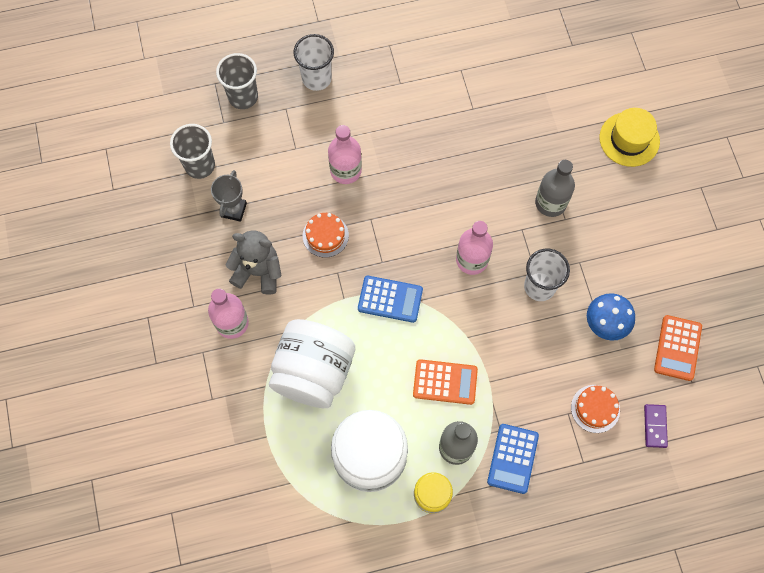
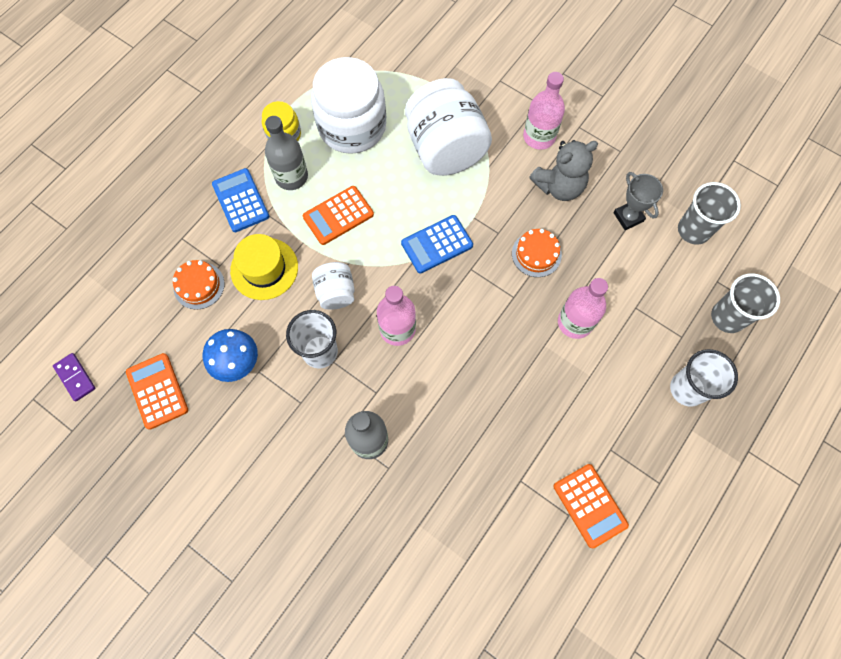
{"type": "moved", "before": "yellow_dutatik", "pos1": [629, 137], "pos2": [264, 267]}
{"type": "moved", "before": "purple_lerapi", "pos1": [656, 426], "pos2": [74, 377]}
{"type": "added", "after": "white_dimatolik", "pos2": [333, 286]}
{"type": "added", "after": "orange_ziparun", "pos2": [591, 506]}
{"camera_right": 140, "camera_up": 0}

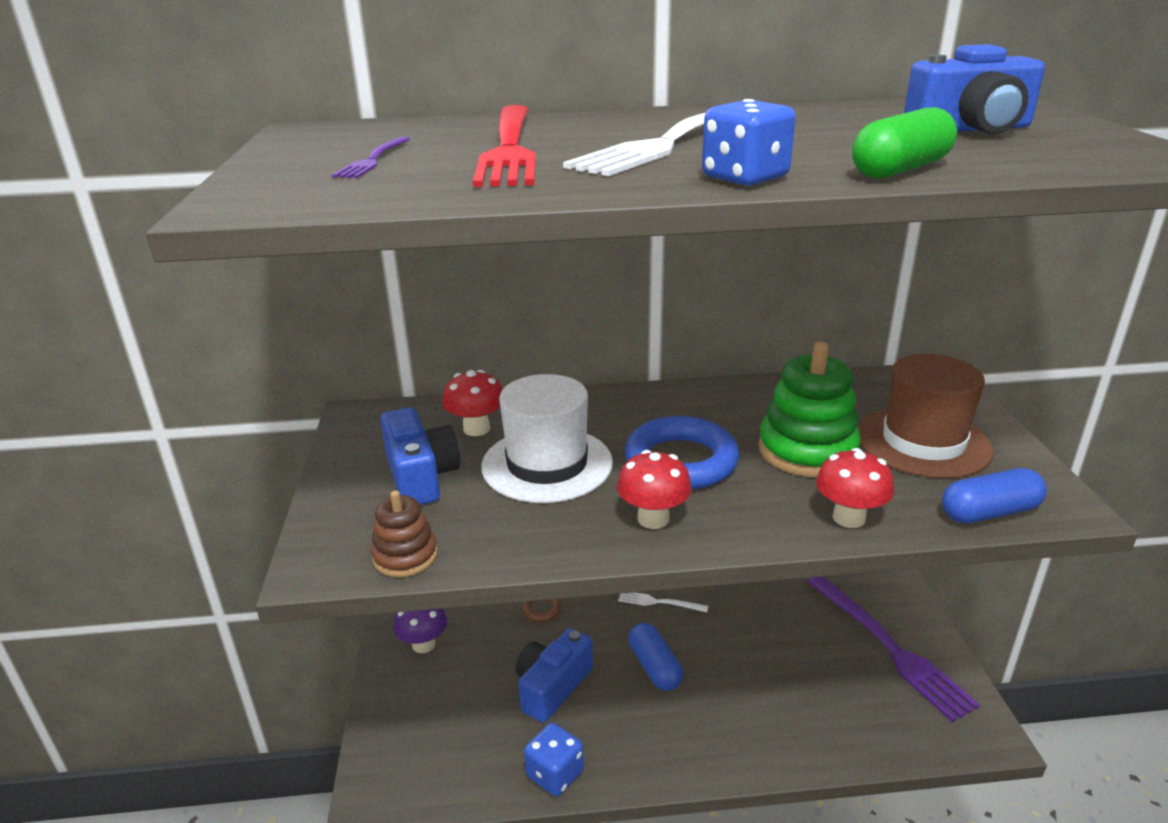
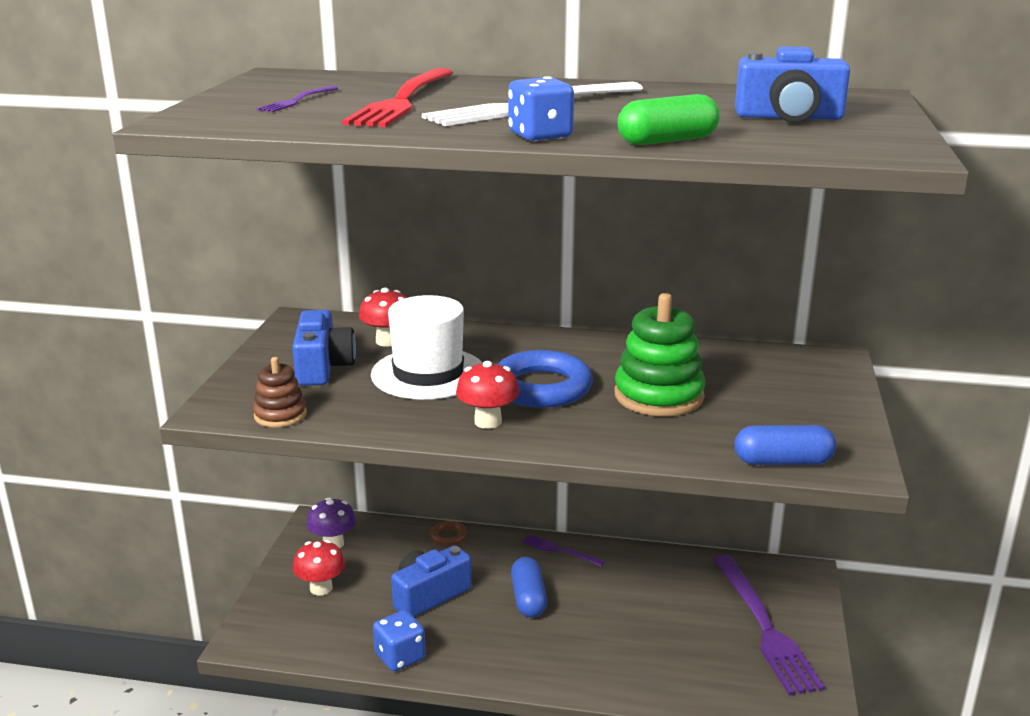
{"type": "recoloured", "before": "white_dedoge", "after": "purple_dedoge", "pos1": [663, 602], "pos2": [563, 550]}
{"type": "moved", "before": "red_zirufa", "pos1": [855, 488], "pos2": [319, 568]}
{"type": "removed", "before": "brown_dutatik", "pos1": [926, 416]}
{"camera_right": 15, "camera_up": -5}

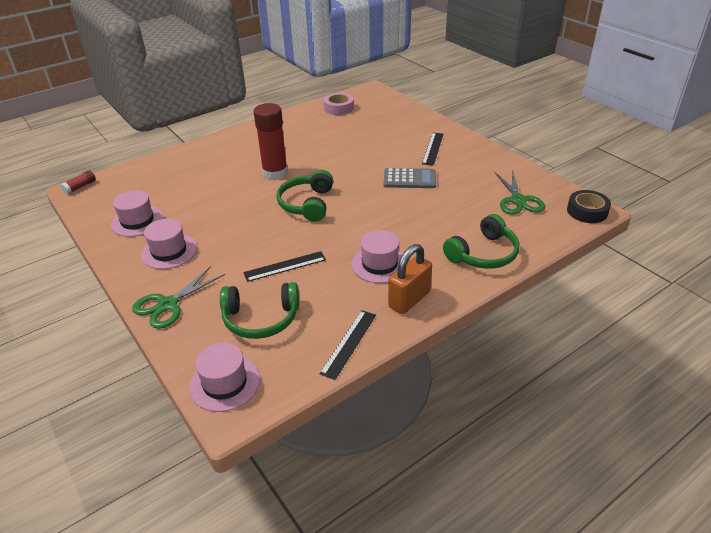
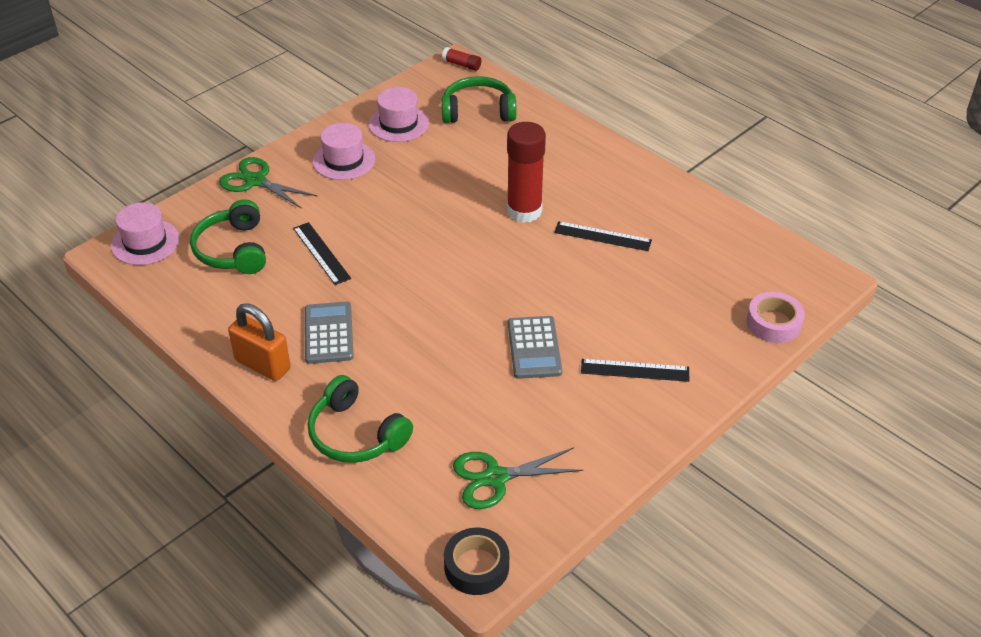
{"type": "moved", "before": "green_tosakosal", "pos1": [304, 196], "pos2": [479, 99]}
{"type": "moved", "before": "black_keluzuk", "pos1": [348, 345], "pos2": [603, 236]}
{"type": "moved", "before": "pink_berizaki", "pos1": [339, 104], "pos2": [776, 317]}
{"type": "replaced", "before": "pink_dutatik", "after": "grey_ziparun", "pos1": [377, 256], "pos2": [329, 333]}
{"camera_right": 80, "camera_up": 5}

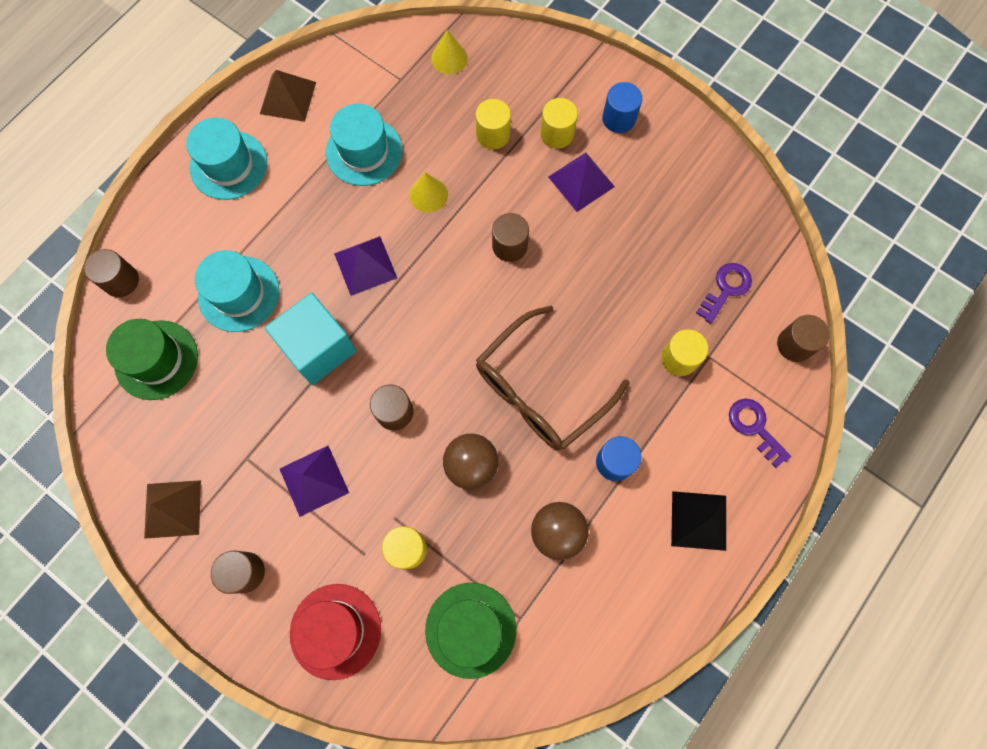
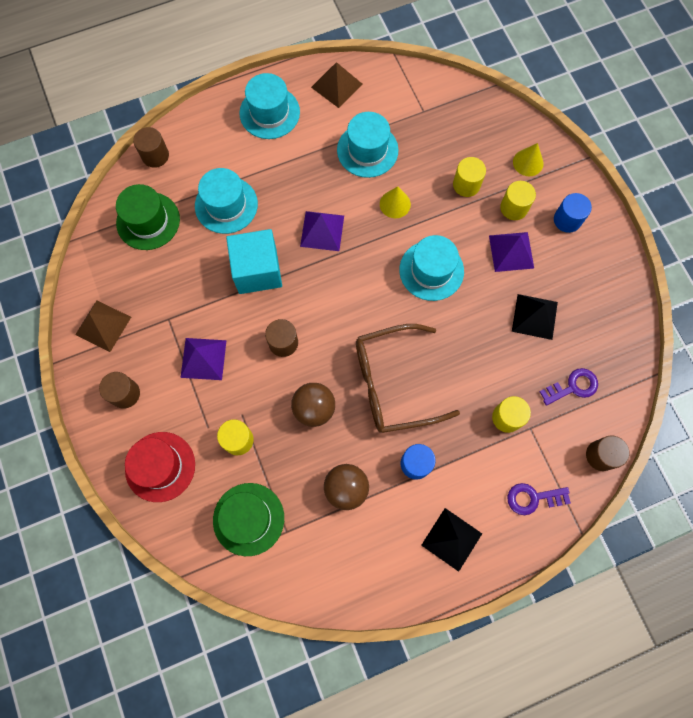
{"type": "moved", "before": "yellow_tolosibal", "pos1": [449, 52], "pos2": [528, 159]}
{"type": "replaced", "before": "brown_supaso", "after": "turquoise_dutatik", "pos1": [510, 237], "pos2": [431, 268]}
{"type": "turned", "before": "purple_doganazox", "pos1": [760, 433], "pos2": [539, 499], "turn": -90}
{"type": "added", "after": "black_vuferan", "pos2": [535, 317]}
{"camera_right": 30, "camera_up": 0}

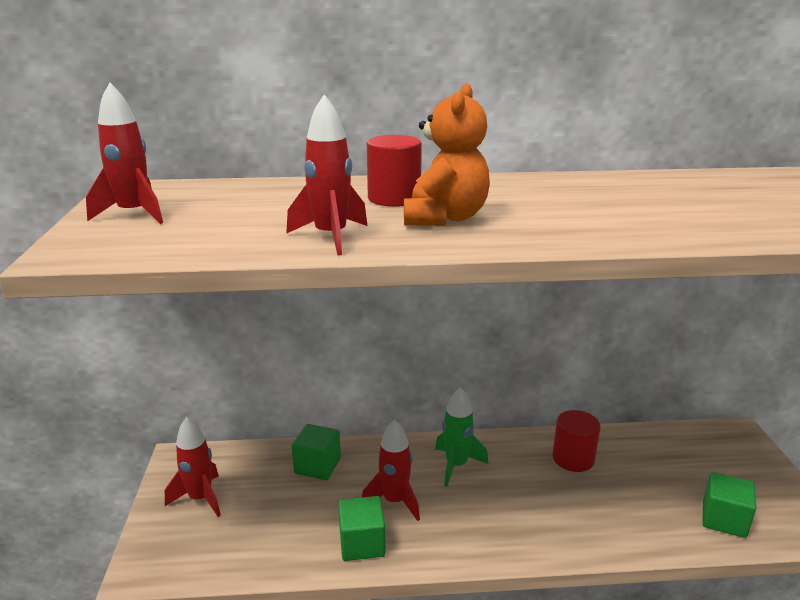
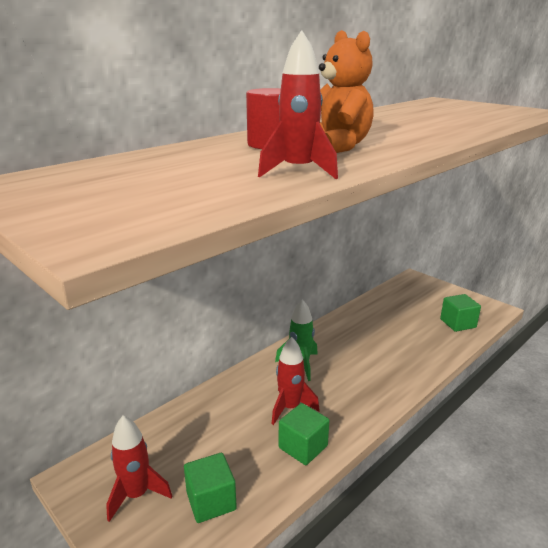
{"type": "removed", "before": "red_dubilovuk", "pos1": [124, 153]}
{"type": "moved", "before": "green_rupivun", "pos1": [316, 452], "pos2": [210, 488]}
{"type": "removed", "before": "red_supaso", "pos1": [577, 441]}
{"camera_right": -40, "camera_up": 0}

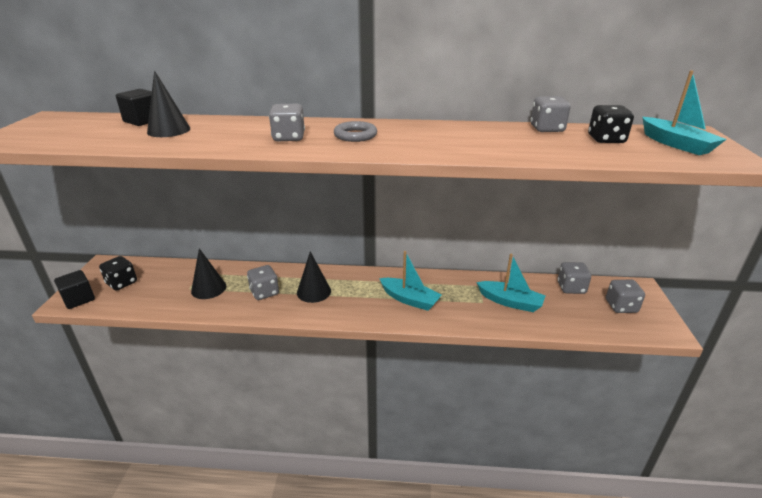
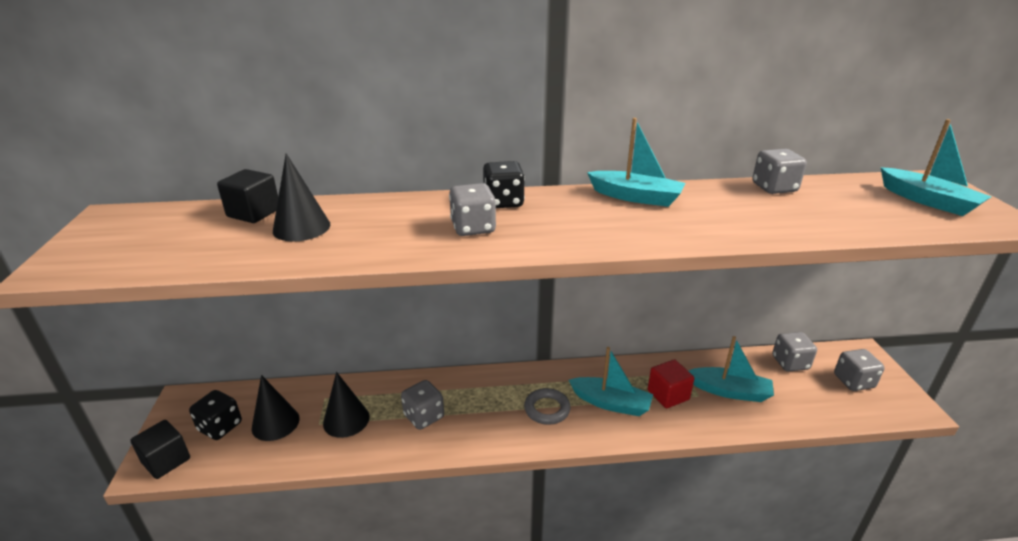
{"type": "moved", "before": "black_tolosibal", "pos1": [314, 277], "pos2": [276, 408]}
{"type": "moved", "before": "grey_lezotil", "pos1": [355, 131], "pos2": [547, 406]}
{"type": "moved", "before": "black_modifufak", "pos1": [611, 124], "pos2": [504, 184]}
{"type": "added", "after": "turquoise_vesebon", "pos2": [636, 162]}
{"type": "added", "after": "red_rupivun", "pos2": [671, 383]}
{"camera_right": -10, "camera_up": 0}

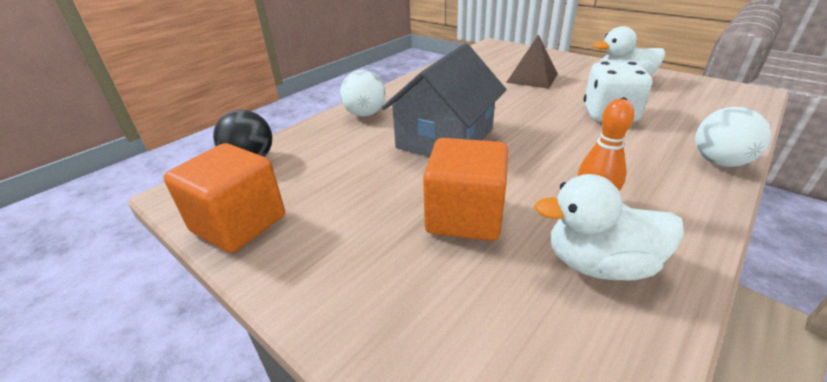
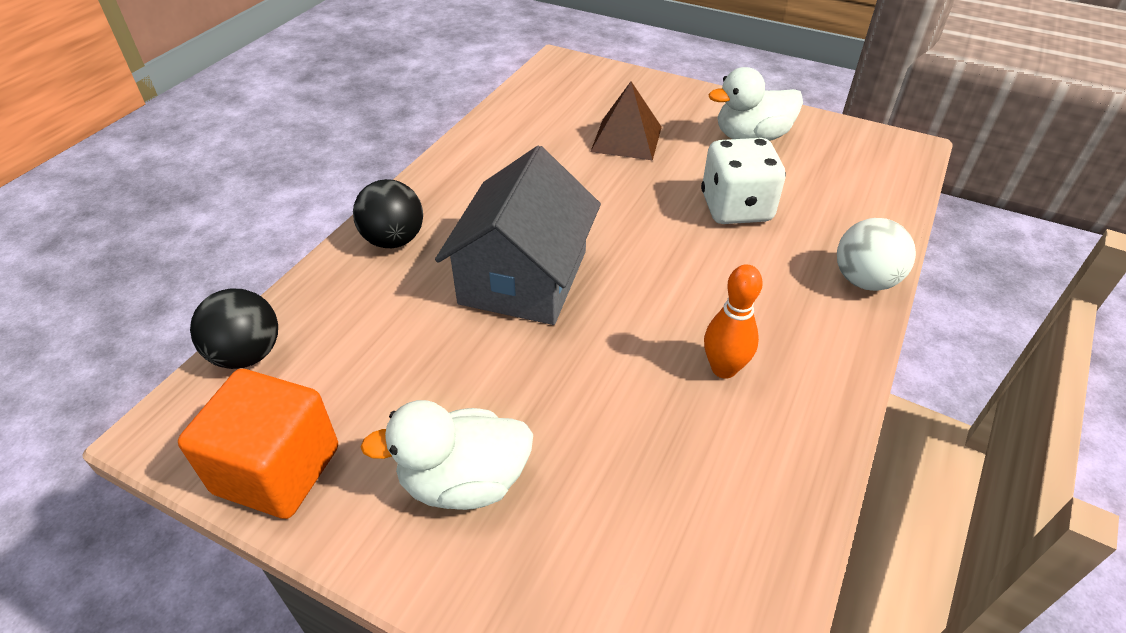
{"type": "recoloured", "before": "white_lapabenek", "after": "black_lapabenek", "pos1": [363, 93], "pos2": [388, 213]}
{"type": "removed", "before": "orange_rupivun", "pos1": [465, 189]}
{"type": "moved", "before": "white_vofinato", "pos1": [609, 227], "pos2": [447, 455]}
{"camera_right": -15, "camera_up": 10}

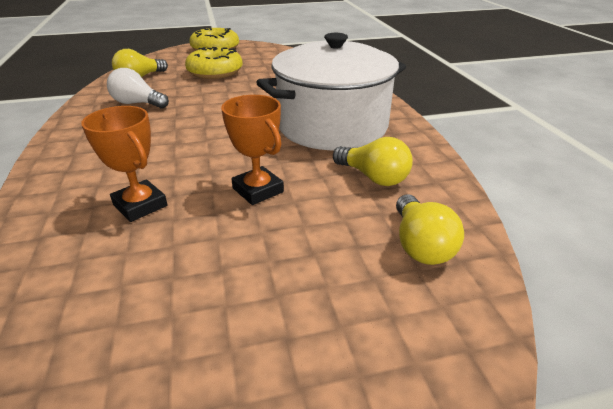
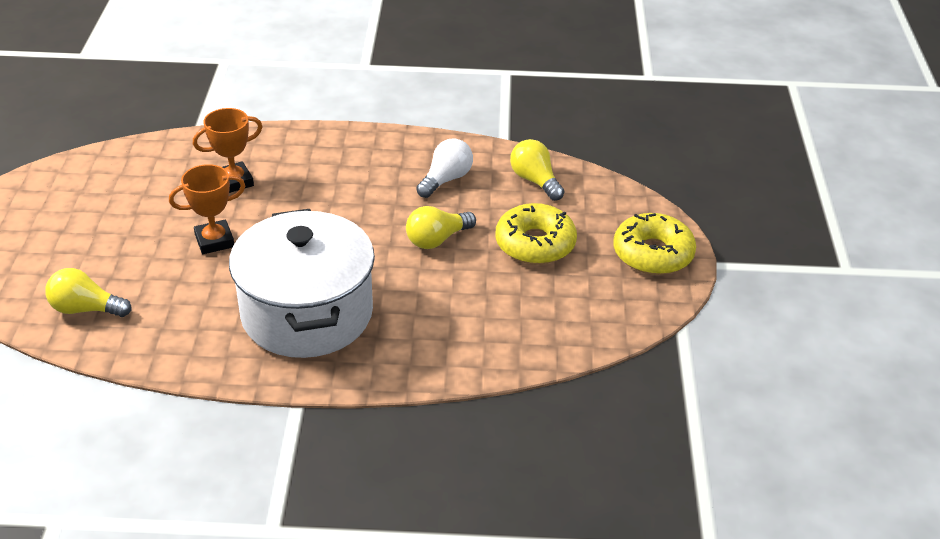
{"type": "moved", "before": "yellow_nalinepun", "pos1": [373, 161], "pos2": [441, 227]}
{"camera_right": 105, "camera_up": 5}

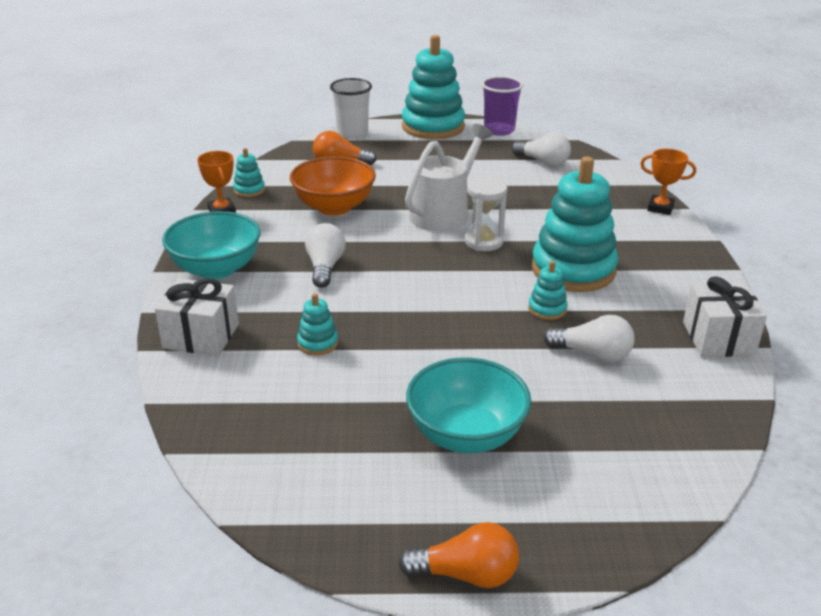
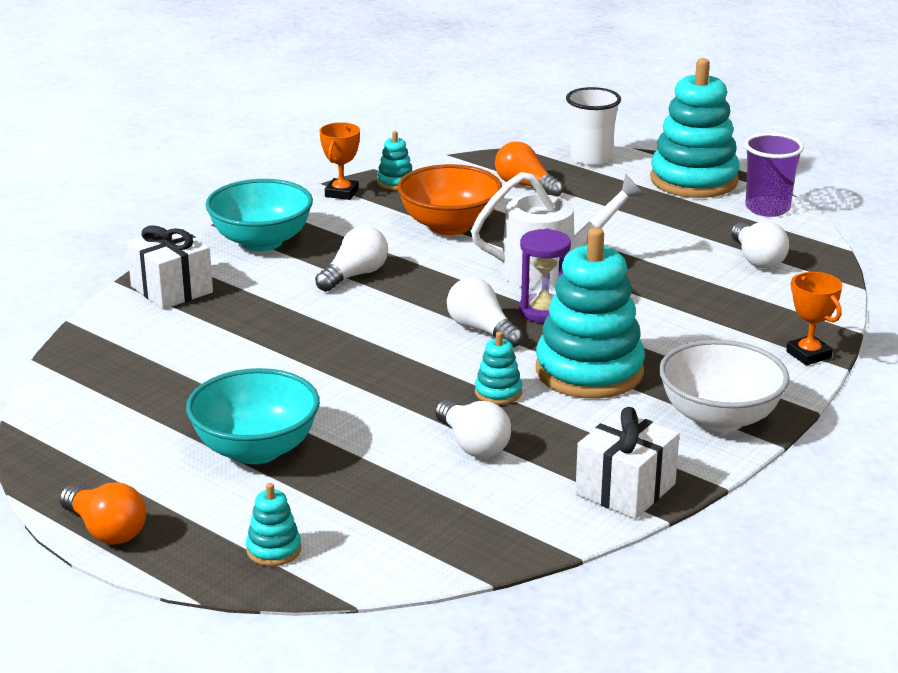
{"type": "moved", "before": "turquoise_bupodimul", "pos1": [317, 324], "pos2": [273, 524]}
{"type": "recoloured", "before": "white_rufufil", "after": "purple_rufufil", "pos1": [486, 214], "pos2": [545, 276]}
{"type": "added", "after": "white_nalinepun", "pos2": [485, 313]}
{"type": "added", "after": "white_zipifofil", "pos2": [724, 386]}
{"camera_right": 40, "camera_up": -5}

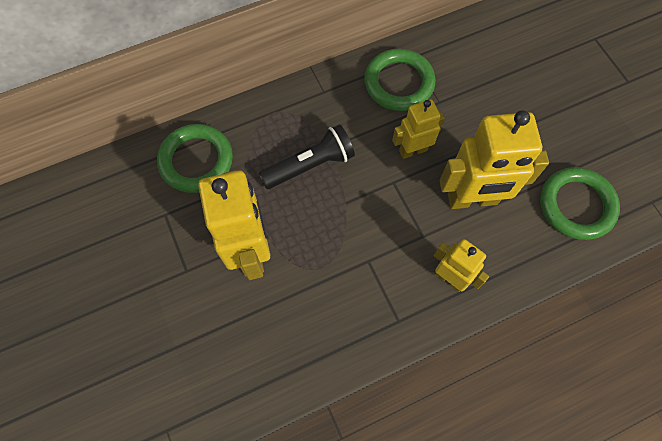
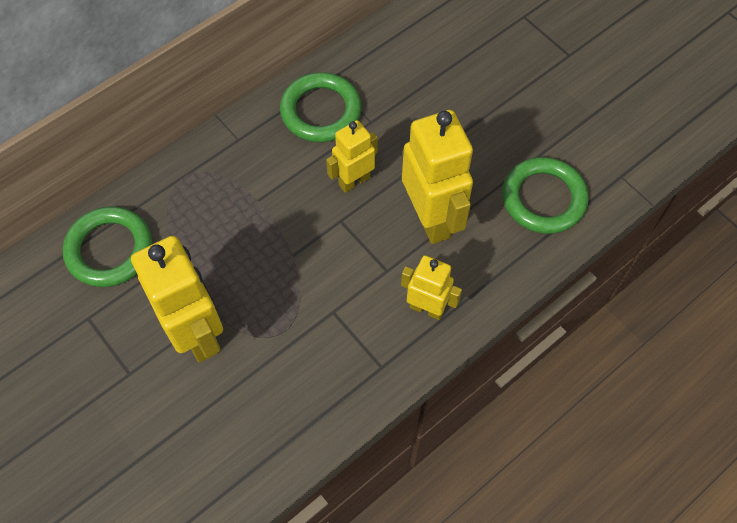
{"type": "removed", "before": "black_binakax", "pos1": [307, 156]}
{"type": "turned", "before": "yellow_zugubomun", "pos1": [494, 159], "pos2": [437, 177], "turn": -90}
{"camera_right": -15, "camera_up": -5}

